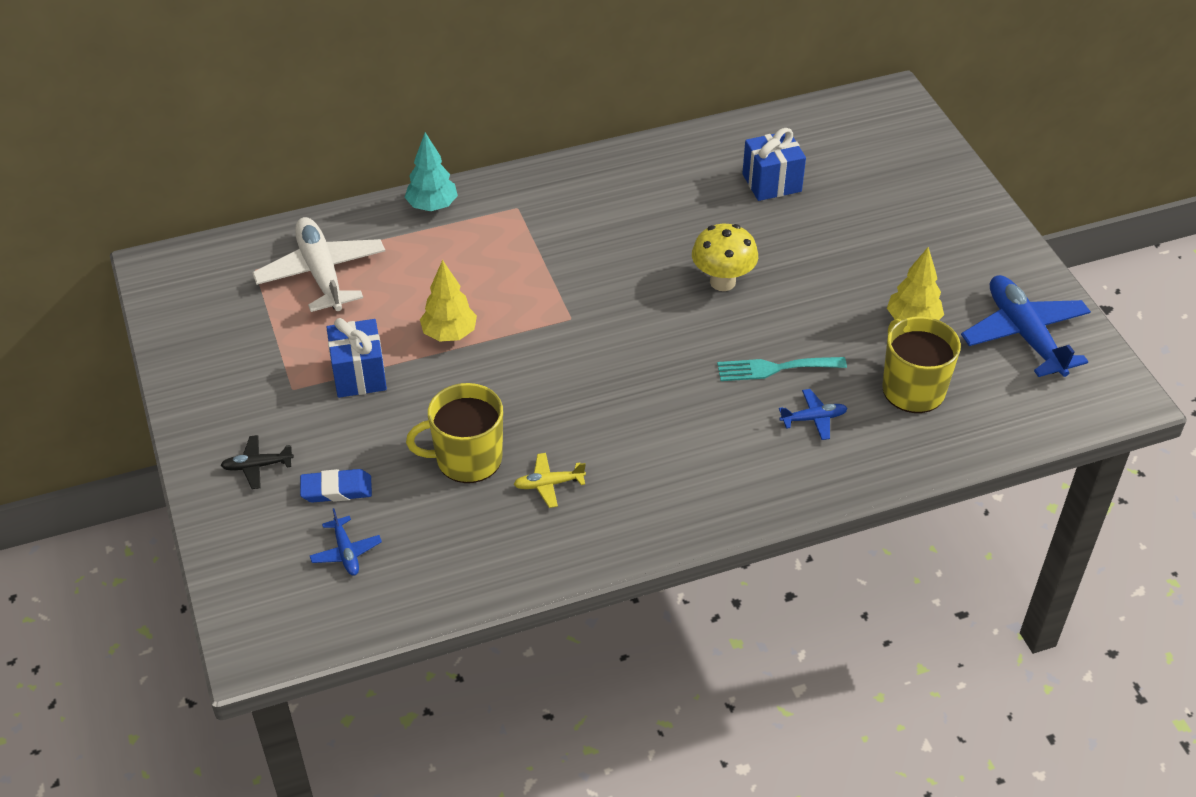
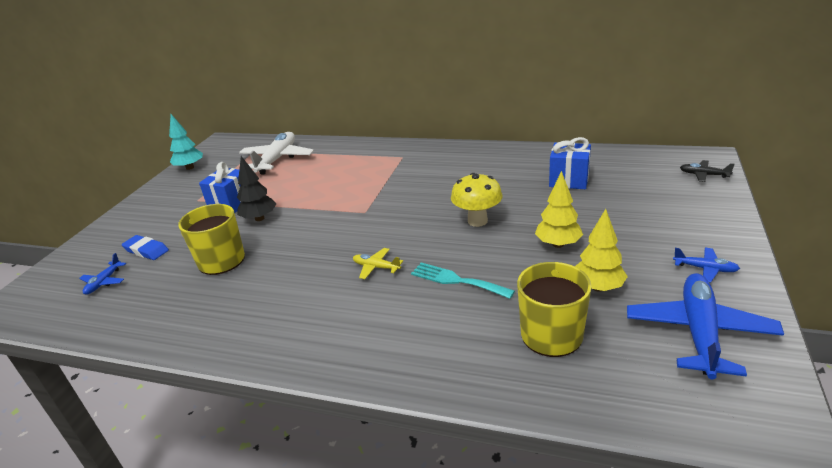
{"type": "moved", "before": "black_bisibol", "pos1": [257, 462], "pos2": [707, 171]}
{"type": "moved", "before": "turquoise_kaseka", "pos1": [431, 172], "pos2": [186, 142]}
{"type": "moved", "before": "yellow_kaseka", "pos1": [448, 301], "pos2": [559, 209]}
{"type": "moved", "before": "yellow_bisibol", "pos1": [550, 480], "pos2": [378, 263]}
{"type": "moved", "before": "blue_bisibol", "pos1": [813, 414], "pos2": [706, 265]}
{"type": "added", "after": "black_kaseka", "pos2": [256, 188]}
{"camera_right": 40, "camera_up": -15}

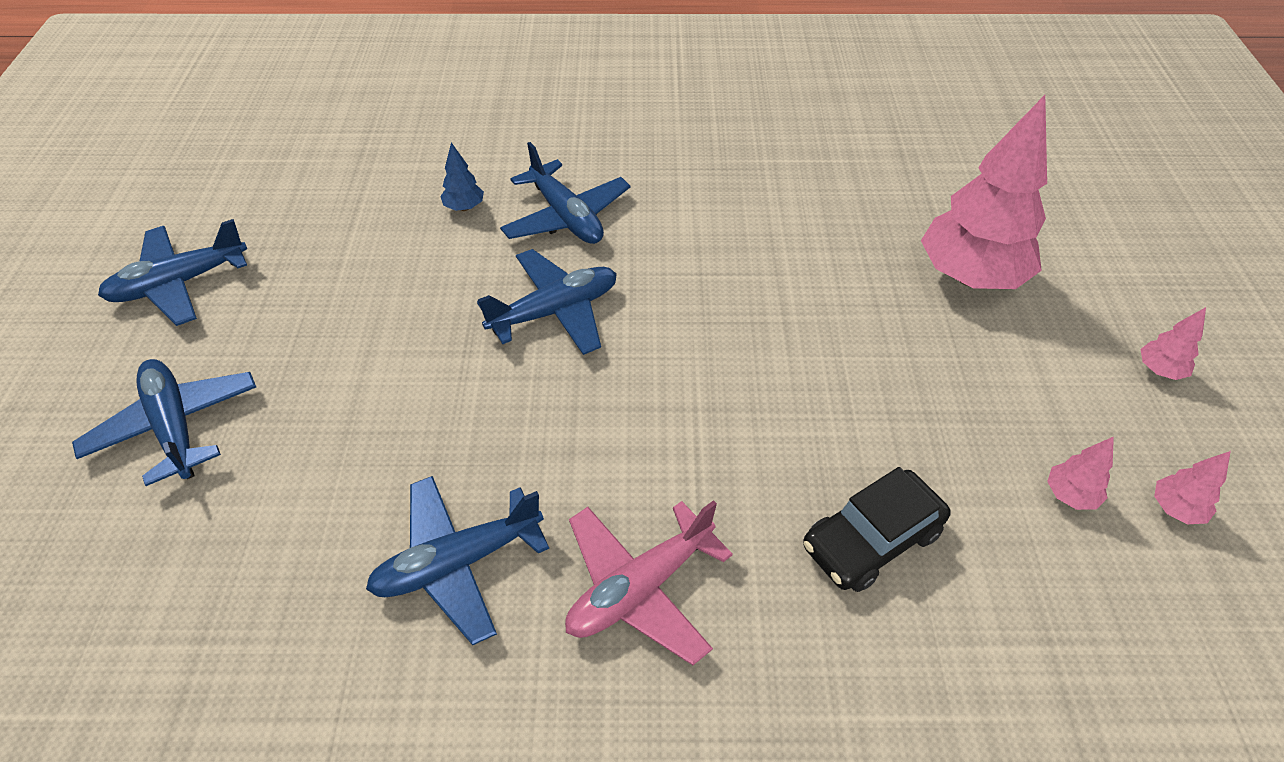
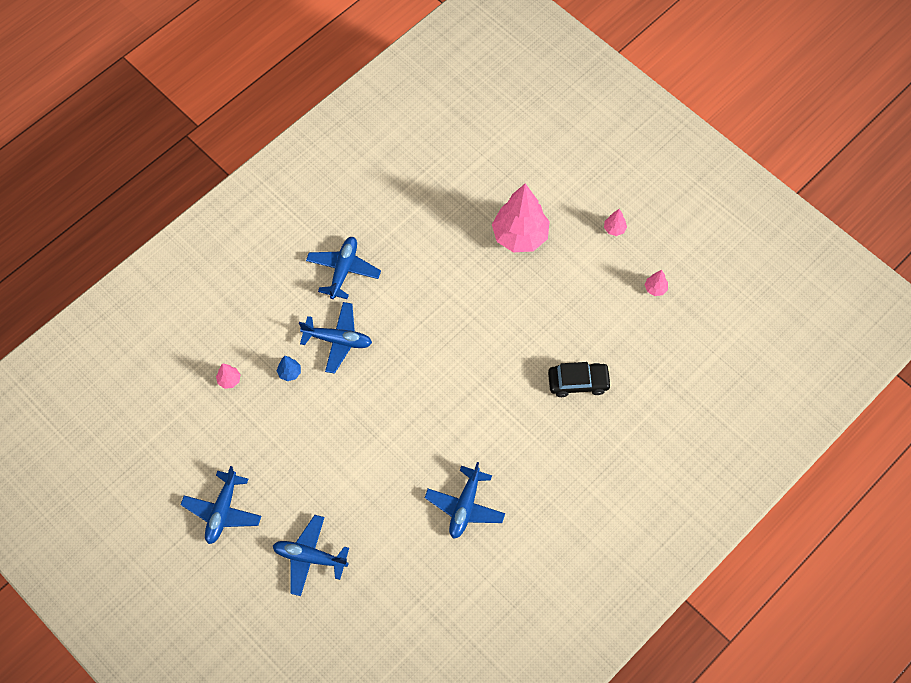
{"type": "moved", "before": "blue_bisibol", "pos1": [547, 302], "pos2": [343, 268]}
{"type": "removed", "before": "pink_bisibol", "pos1": [649, 582]}
{"type": "turned", "before": "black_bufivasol", "pos1": [877, 529], "pos2": [580, 379], "turn": -105}
{"type": "moved", "before": "pink_kaseka", "pos1": [1080, 473], "pos2": [228, 376]}
{"camera_right": -45, "camera_up": 15}

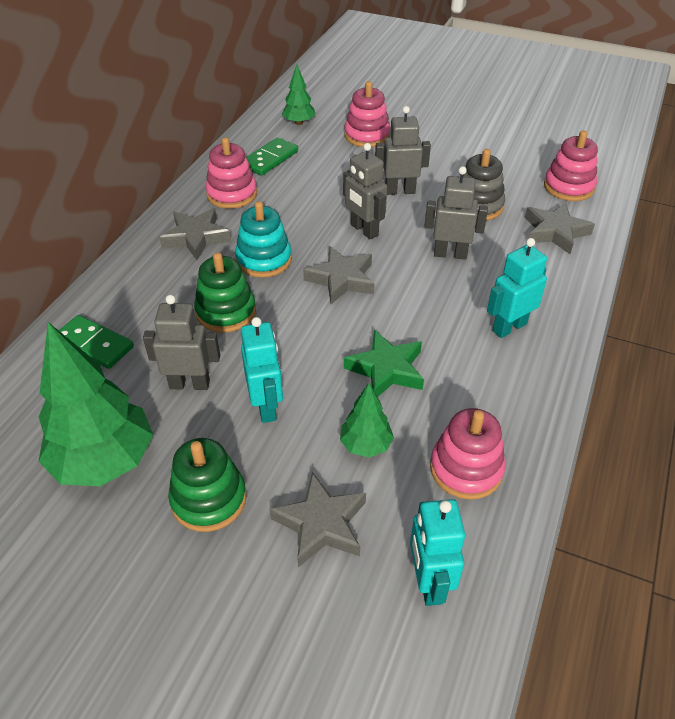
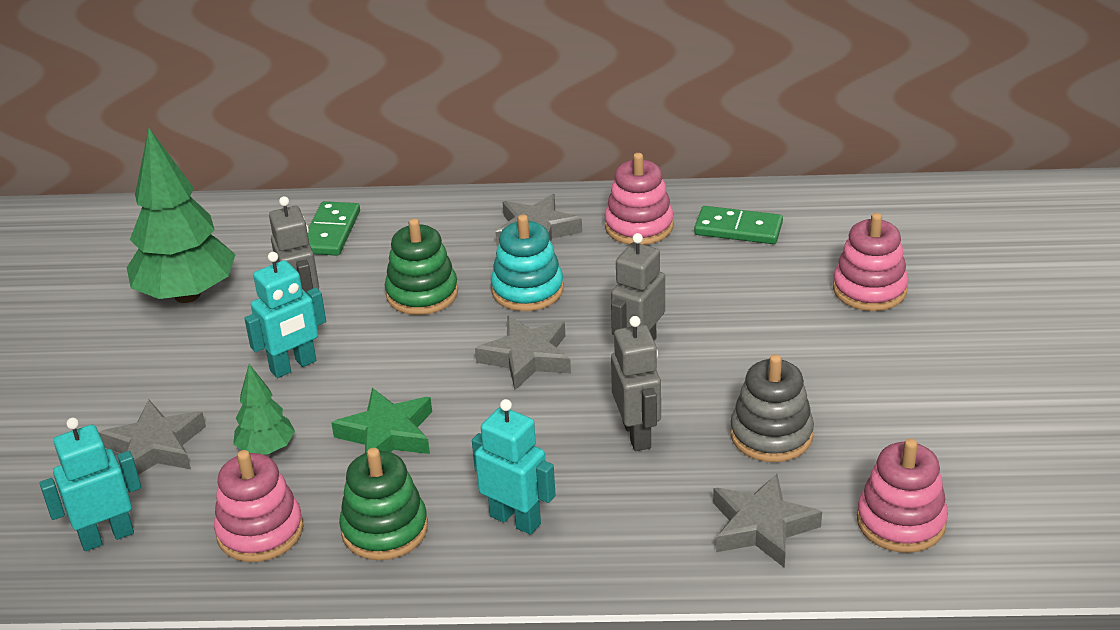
{"type": "moved", "before": "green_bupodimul", "pos1": [207, 485], "pos2": [383, 504]}
{"type": "removed", "before": "green_kaseka", "pos1": [299, 94]}
{"type": "removed", "before": "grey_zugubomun", "pos1": [403, 150]}
{"camera_right": 70, "camera_up": -10}

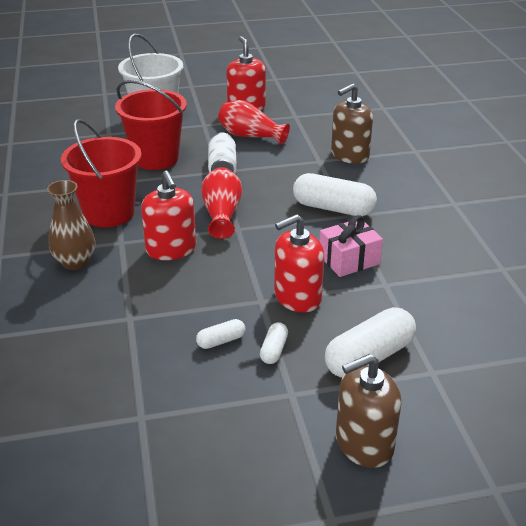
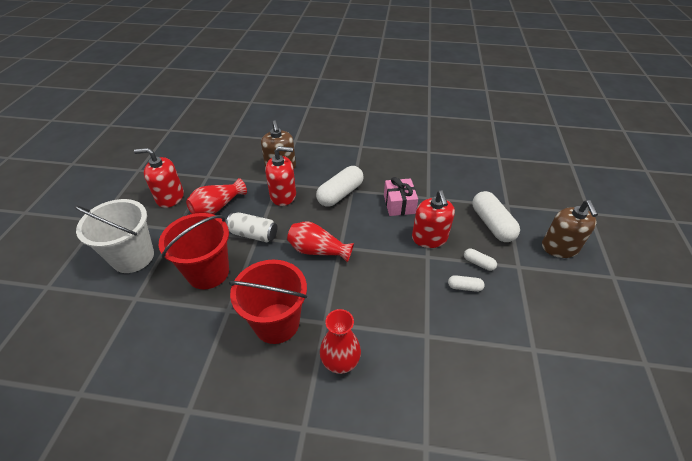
{"type": "recoloured", "before": "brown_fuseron", "after": "red_fuseron", "pos1": [71, 225], "pos2": [340, 341]}
{"type": "moved", "before": "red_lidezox", "pos1": [168, 215], "pos2": [280, 176]}
{"type": "turned", "before": "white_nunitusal", "pos1": [220, 334], "pos2": [466, 283], "turn": -75}
{"camera_right": -70, "camera_up": 10}

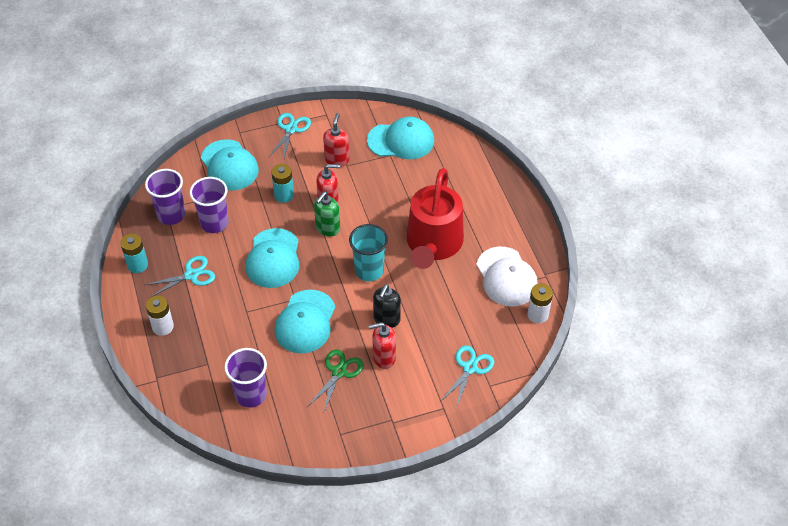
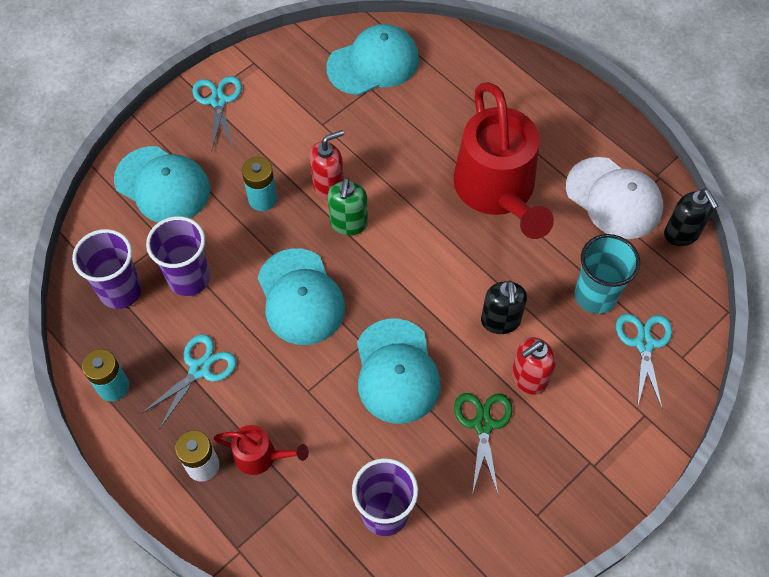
{"type": "removed", "before": "red_lidezox", "pos1": [336, 140]}
{"type": "moved", "before": "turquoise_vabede", "pos1": [368, 252], "pos2": [607, 274]}
{"type": "replaced", "before": "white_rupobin", "after": "black_lidezox", "pos1": [540, 303], "pos2": [691, 217]}
{"type": "added", "after": "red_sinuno", "pos2": [261, 450]}
{"camera_right": -25, "camera_up": 10}

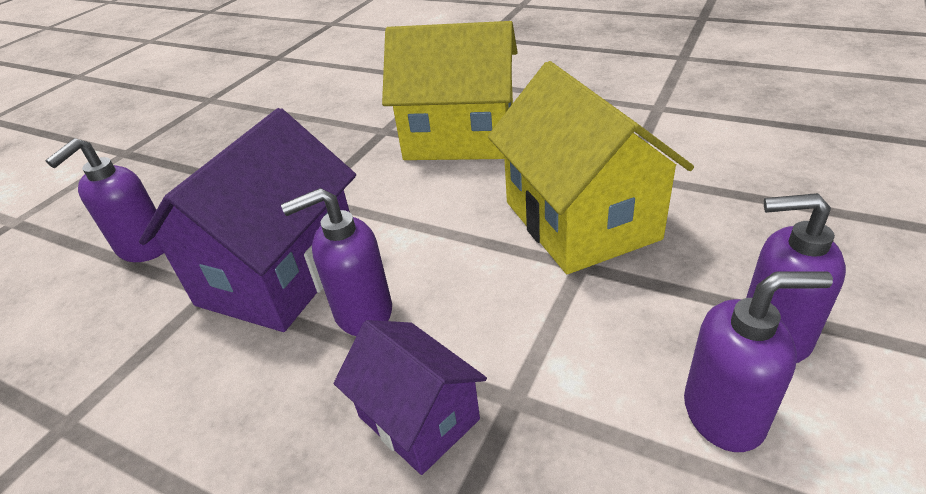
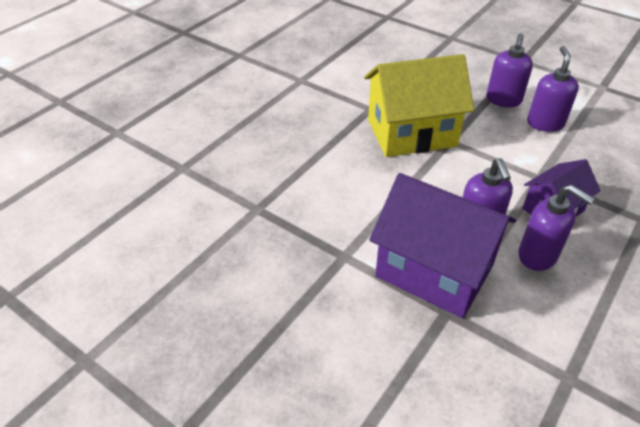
{"type": "moved", "before": "purple_lidezox", "pos1": [104, 200], "pos2": [556, 228]}
{"type": "removed", "before": "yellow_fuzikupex", "pos1": [450, 90]}
{"camera_right": -85, "camera_up": 5}

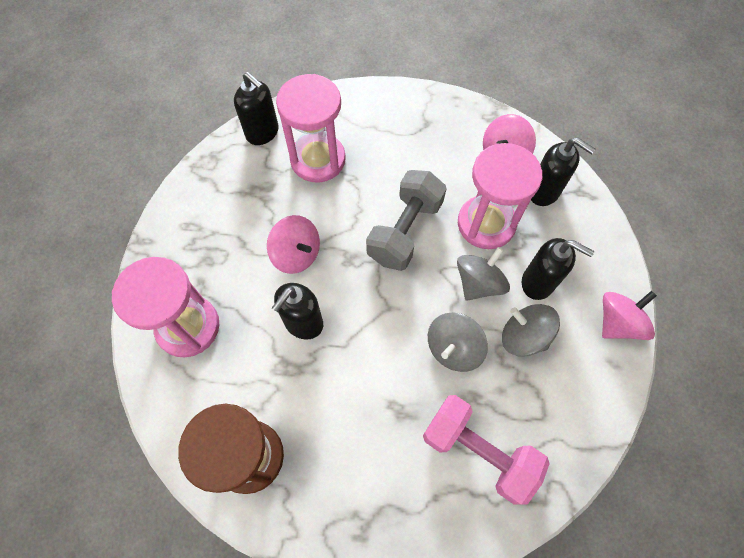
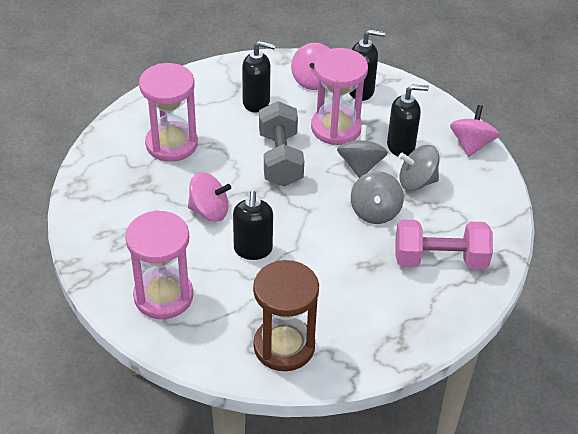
{"type": "moved", "before": "black_lidezox", "pos1": [256, 108], "pos2": [258, 76]}
{"camera_right": -35, "camera_up": -20}

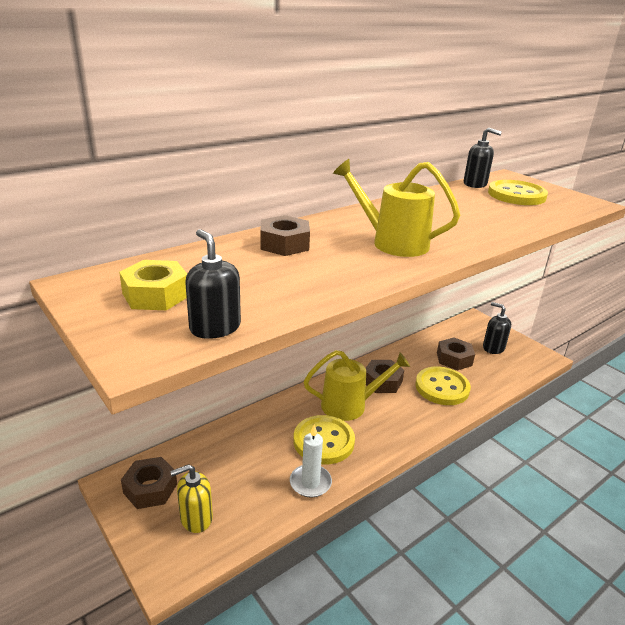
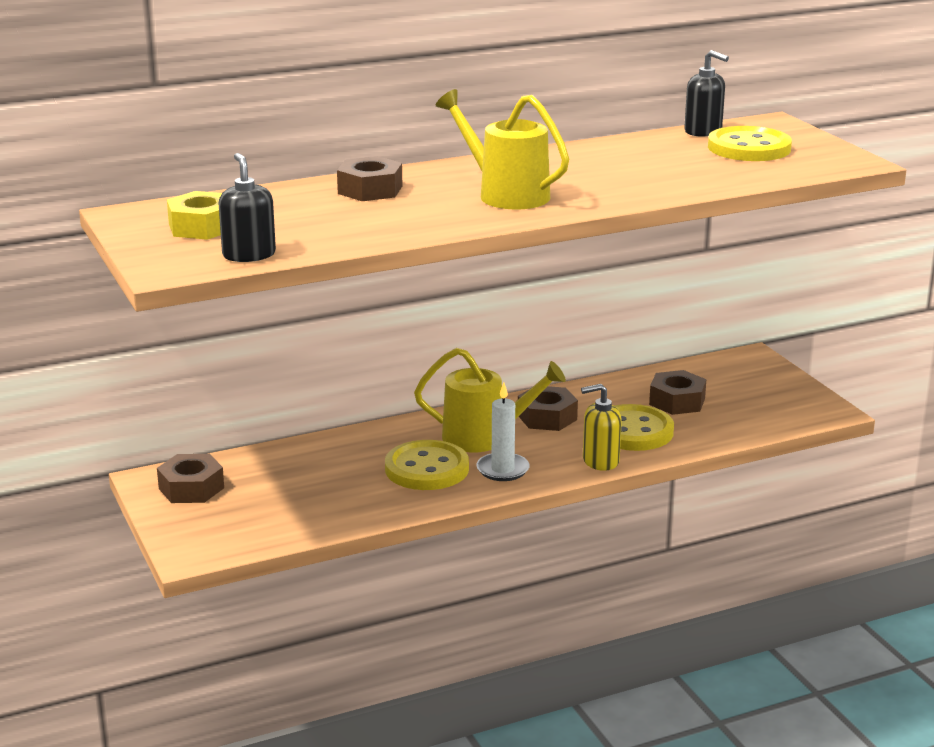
{"type": "moved", "before": "yellow_lidezox", "pos1": [191, 498], "pos2": [601, 427]}
{"type": "moved", "before": "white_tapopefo", "pos1": [311, 461], "pos2": [503, 431]}
{"type": "removed", "before": "black_lidezox", "pos1": [497, 328]}
{"camera_right": 15, "camera_up": -5}

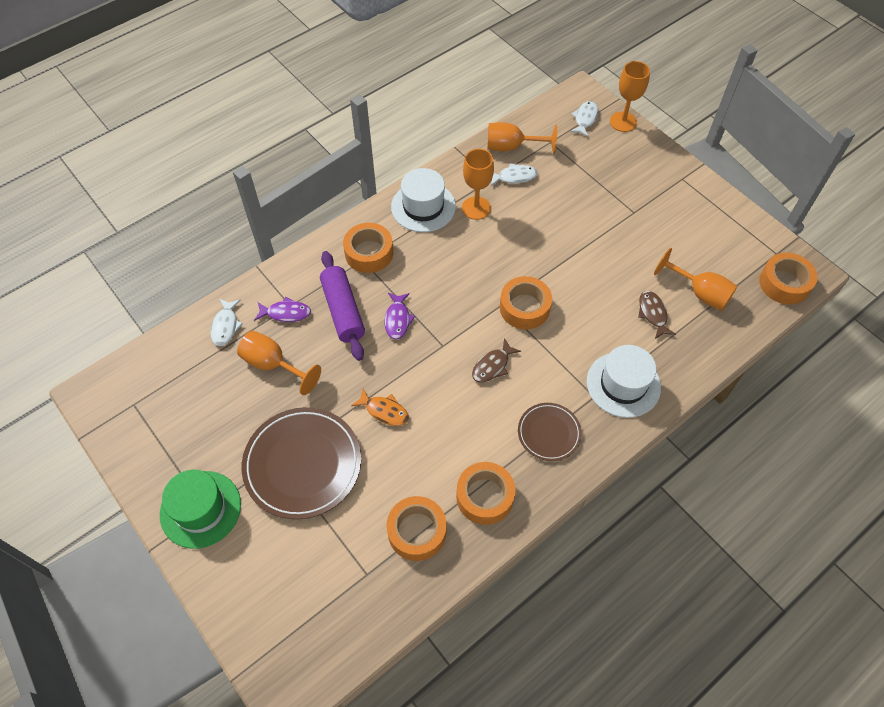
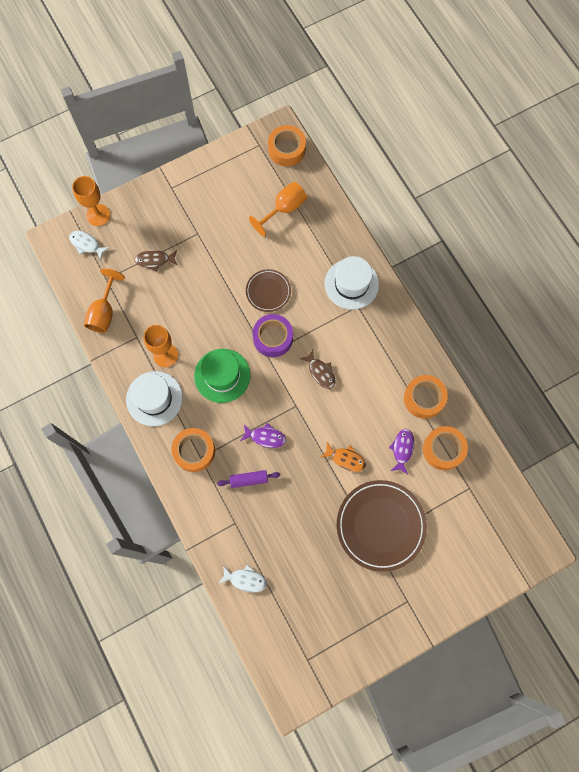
{"type": "moved", "before": "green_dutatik", "pos1": [200, 509], "pos2": [222, 376]}
{"type": "removed", "before": "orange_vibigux", "pos1": [279, 363]}
{"type": "moved", "before": "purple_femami", "pos1": [282, 309], "pos2": [402, 451]}
{"type": "resized", "before": "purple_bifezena", "pos1": [342, 306], "pos2": [248, 479], "scale": 0.57}
{"type": "turned", "before": "orange_femami", "pos1": [380, 407], "pos2": [343, 457], "turn": 75}
{"type": "removed", "before": "white_femami", "pos1": [514, 174]}
{"type": "recoloured", "before": "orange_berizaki", "after": "purple_berizaki", "pos1": [526, 303], "pos2": [272, 335]}
{"type": "moved", "before": "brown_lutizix", "pos1": [550, 432], "pos2": [268, 290]}
{"type": "moved", "before": "brown_femami", "pos1": [657, 315], "pos2": [156, 261]}
{"camera_right": -80, "camera_up": 15}

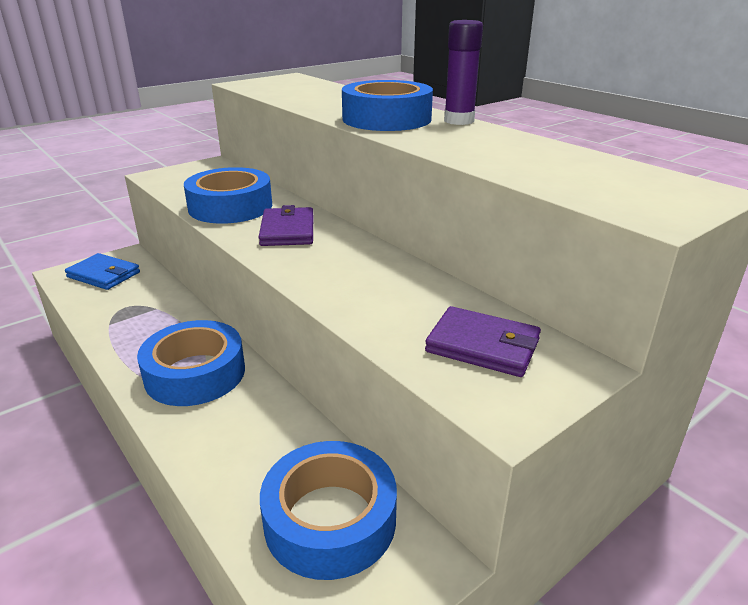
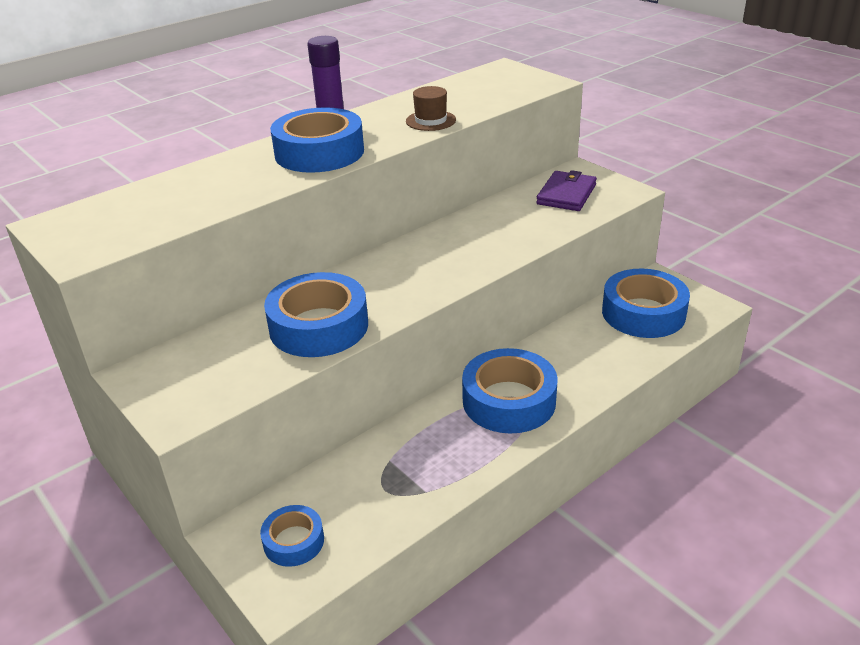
{"type": "replaced", "before": "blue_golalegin", "after": "blue_berizaki", "pos1": [102, 271], "pos2": [292, 536]}
{"type": "removed", "before": "purple_golalegin", "pos1": [286, 225]}
{"type": "added", "after": "brown_dutatik", "pos2": [431, 108]}
{"camera_right": -90, "camera_up": 5}

